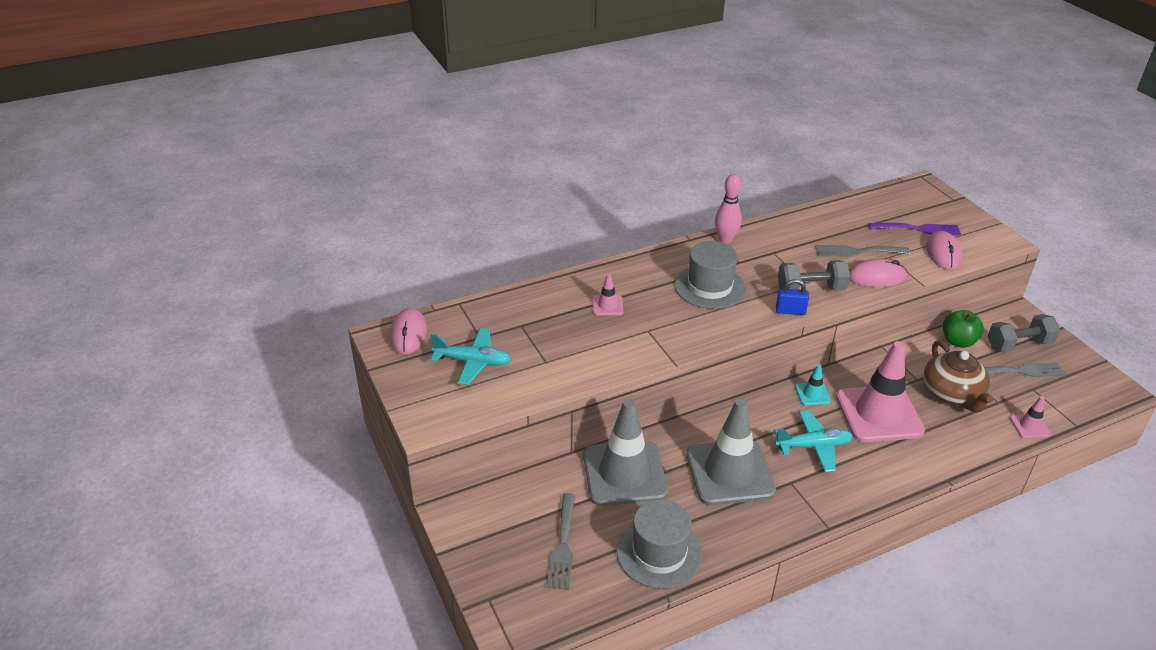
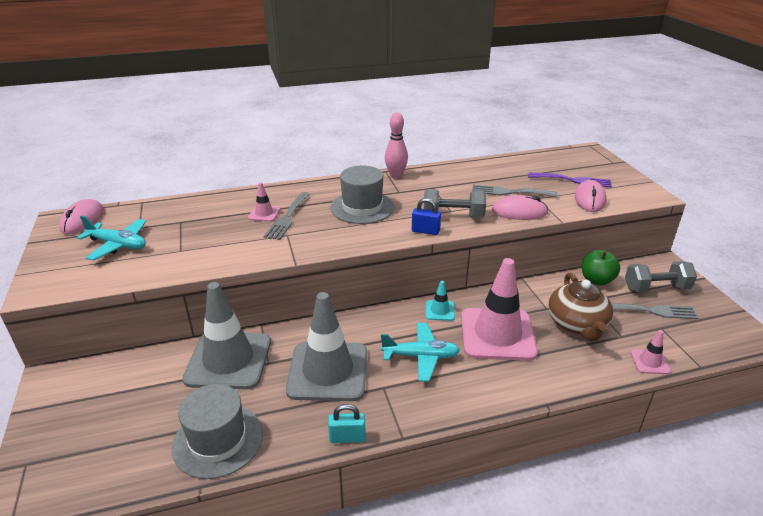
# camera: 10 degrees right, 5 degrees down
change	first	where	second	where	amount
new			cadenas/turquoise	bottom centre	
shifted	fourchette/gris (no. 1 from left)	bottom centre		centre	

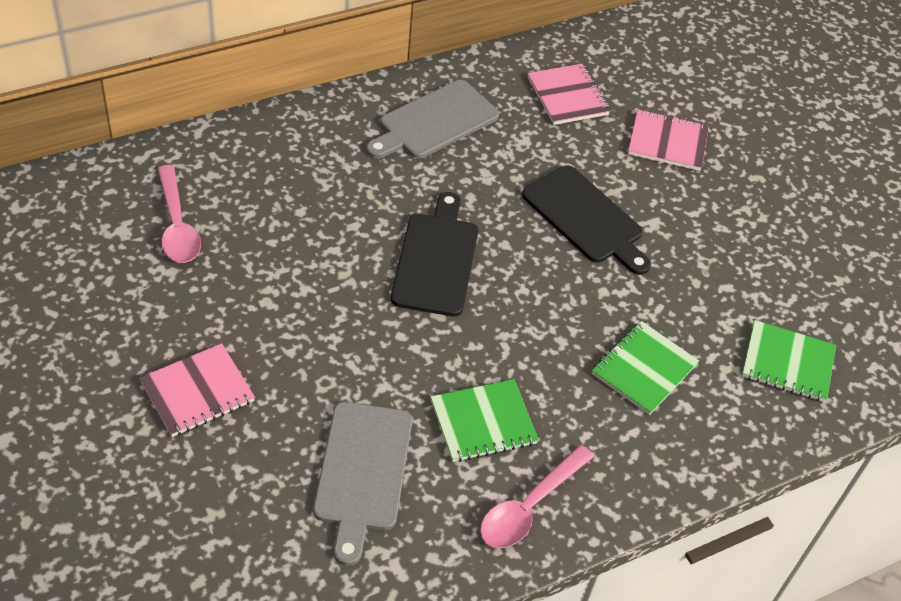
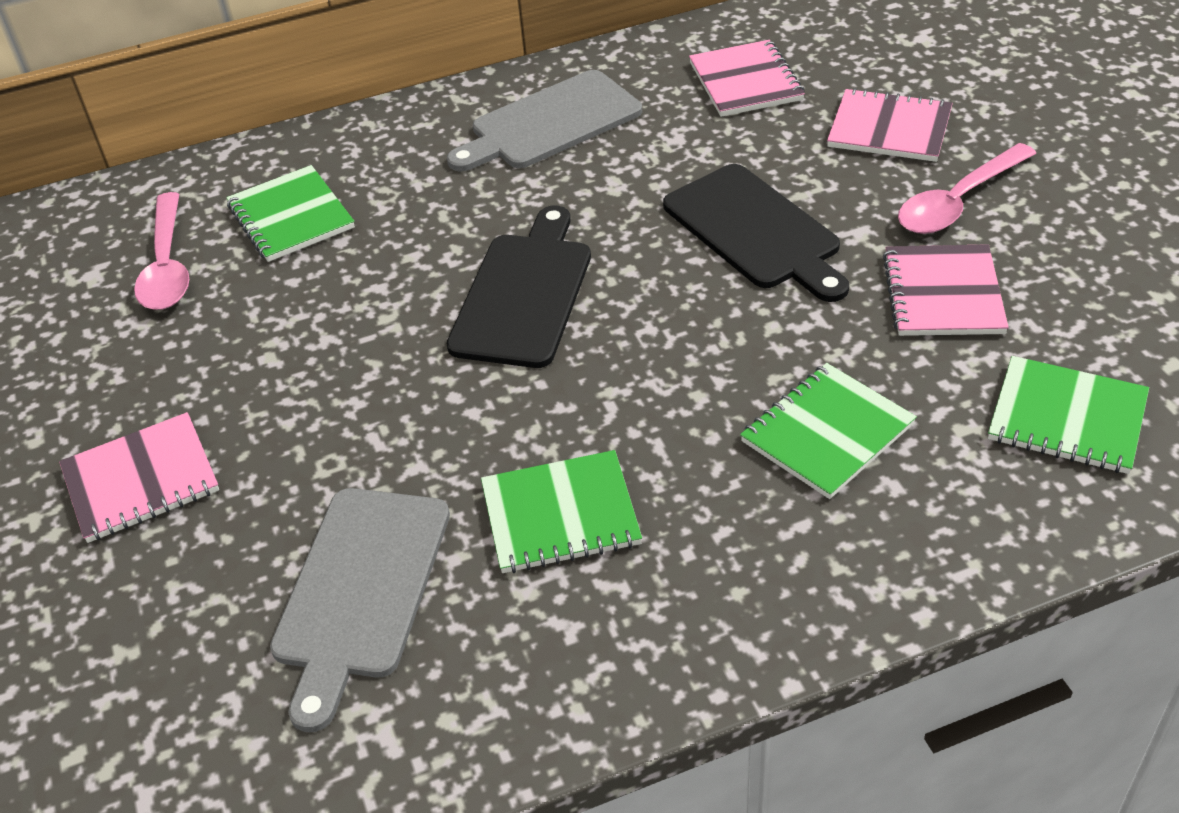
# camera: 15 degrees right, 5 degrees down
change	first	where	second	where	amount
new			carnet/vert (no. 1 from left)	top left	
new			carnet/rose (no. 4 from left)	middle right	
shifted	cuillère/rose (no. 2 from left)	bottom centre		top right	

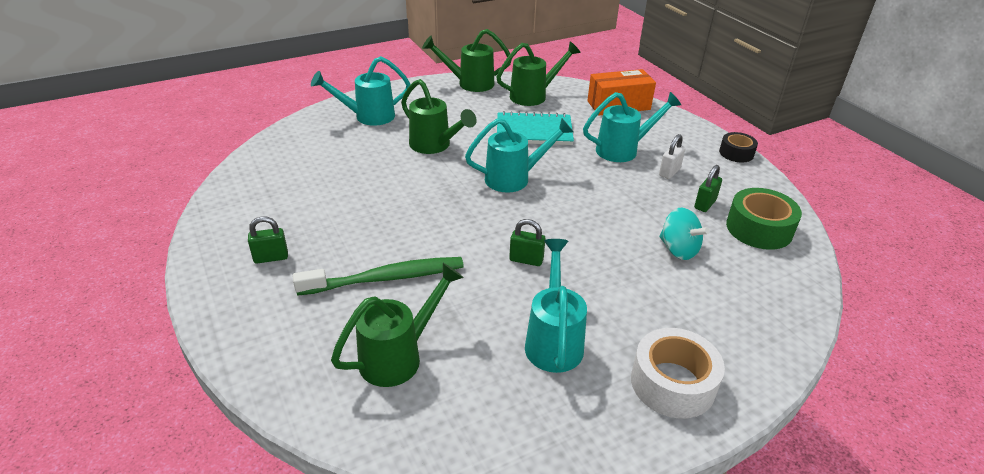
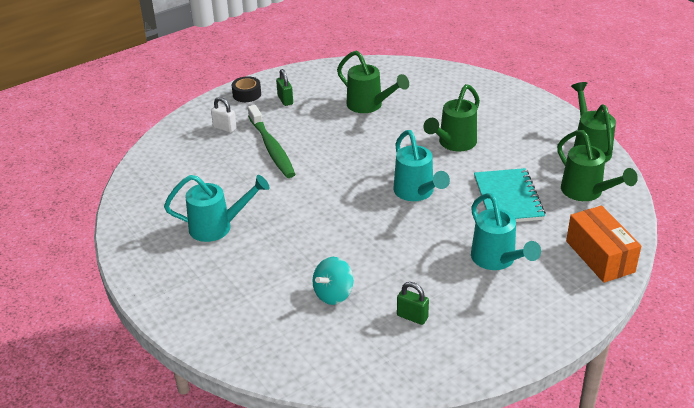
# camera: 85 degrees right, 0 degrees up
change	first	where	second	where	amount
gone	arrosoir/turquoise (no. 1 from left)	top centre			
gone	cadenas/vert (no. 2 from left)	centre			
gone	ruban adhésif/blanc	bottom right			
gone	ruban adhésif/vert	middle right			
shifted	arrosoir/vert (no. 1 from left)	bottom centre		top centre	
shifted	cadenas/blanc	top right		top left	
shifted	ruban adhésif/noir	top right		top centre	

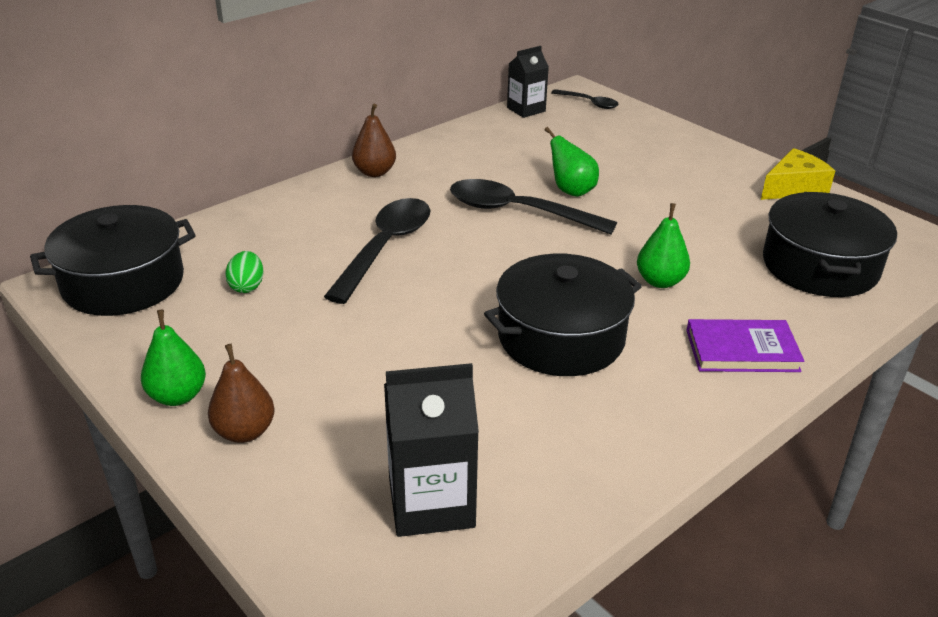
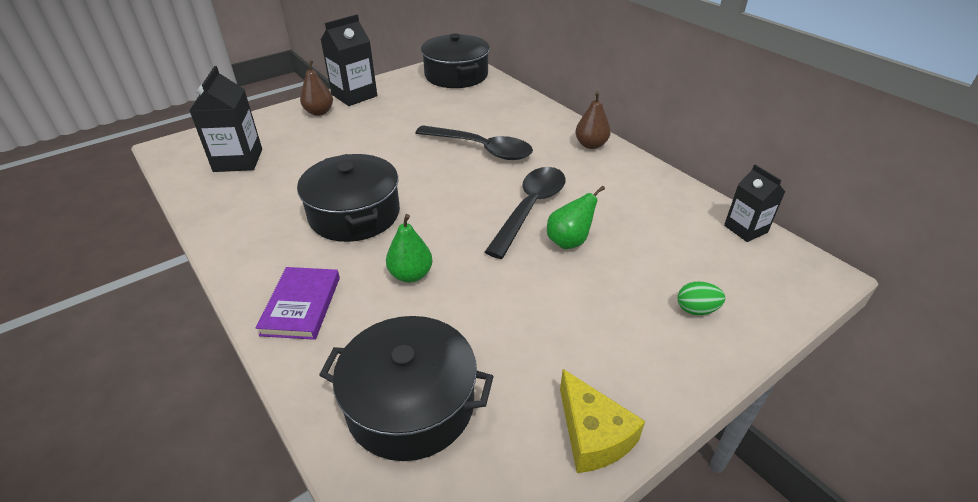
# camera: 95 degrees right, 5 degrees up
change	first	where	second	where	amount
gone	cuillère/noir (no. 3 from left)	top centre			
shifted	œuf/vert	middle left		middle right	
swapped	poire/vert (no. 1 from left)	middle left	brique de lait/noir (no. 2 from left)	top centre	

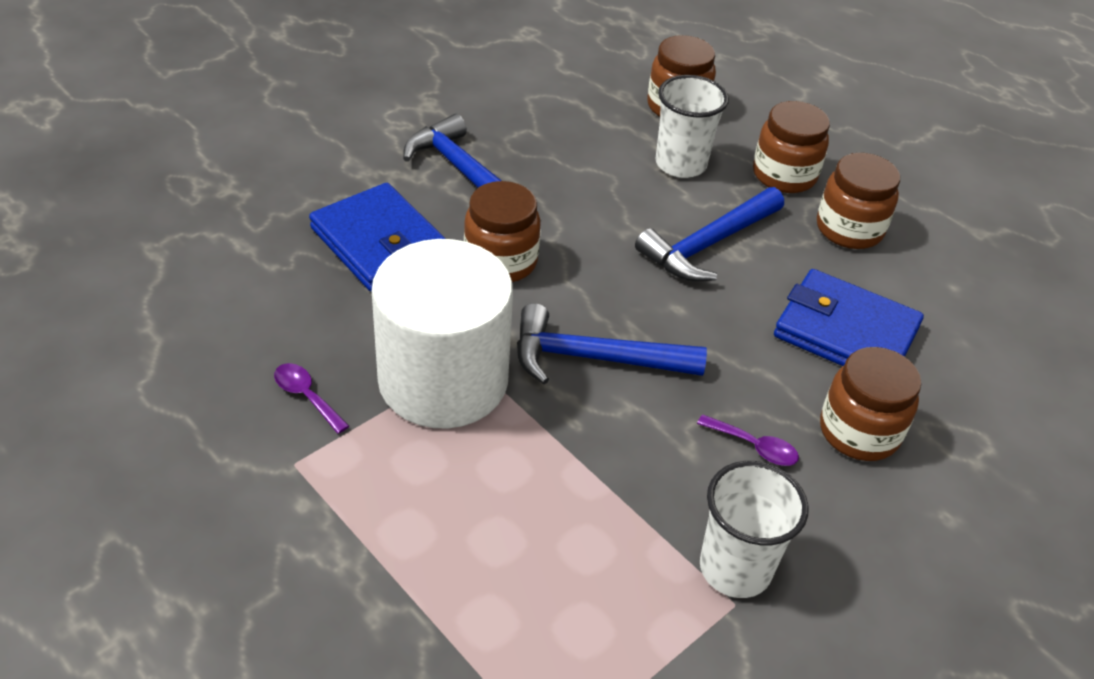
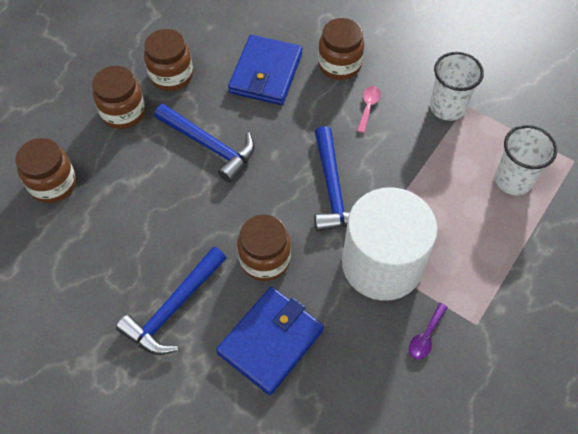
# camera: 100 degrees left, 15 degrees up
change	first	where	second	where	amount
shifted	gobelet/blanc (no. 1 from left in the first image)	top centre	gobelet/blanc (no. 2 from left)	middle right	
repainted	cuillère/violet (no. 2 from left)	middle right	cuillère/rose	top centre	

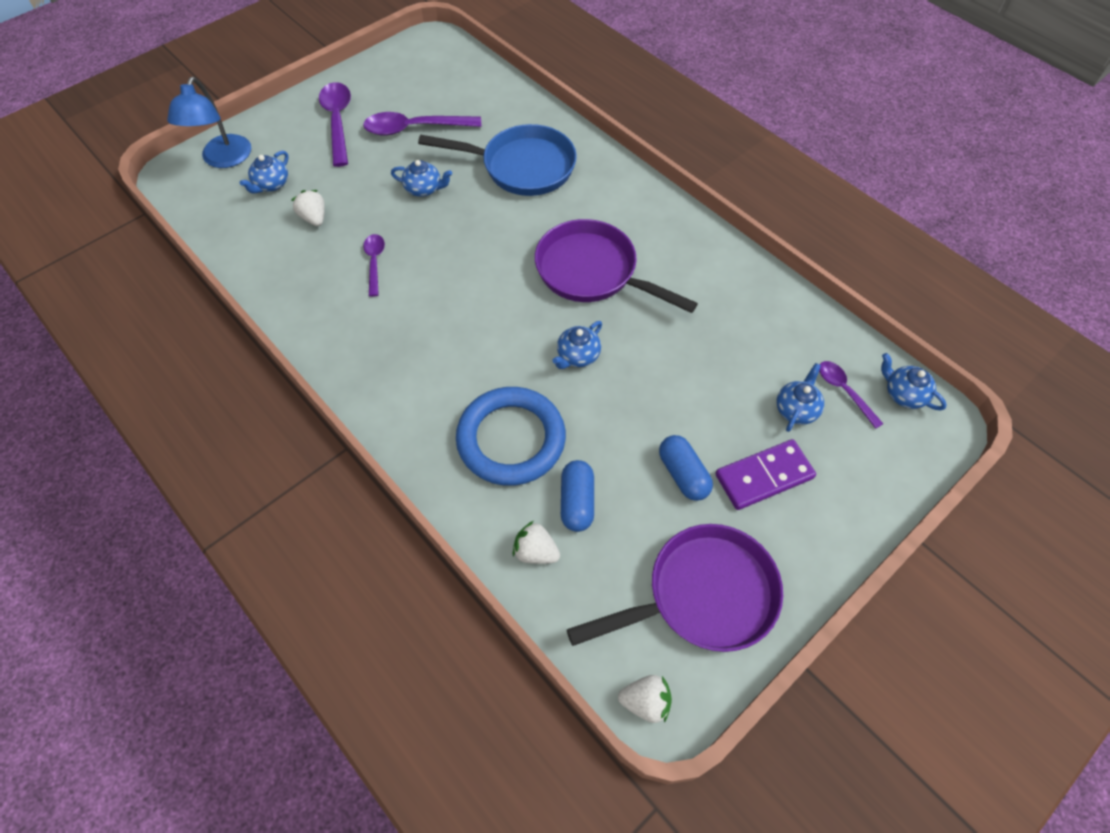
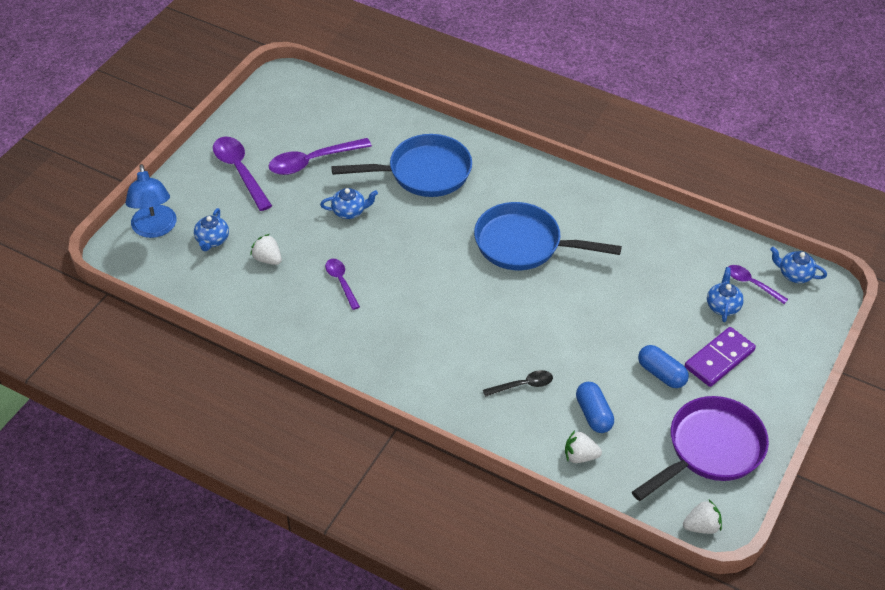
# camera: 20 degrees left, 10 degrees down
change	first	where	second	where	amount
gone	théière/bleu (no. 3 from left)	centre			
swapped	anneau/bleu	centre	cuillère/noir	centre	
repainted	poêle/violet (no. 1 from left)	top centre	poêle/bleu (no. 2 from left)	centre	

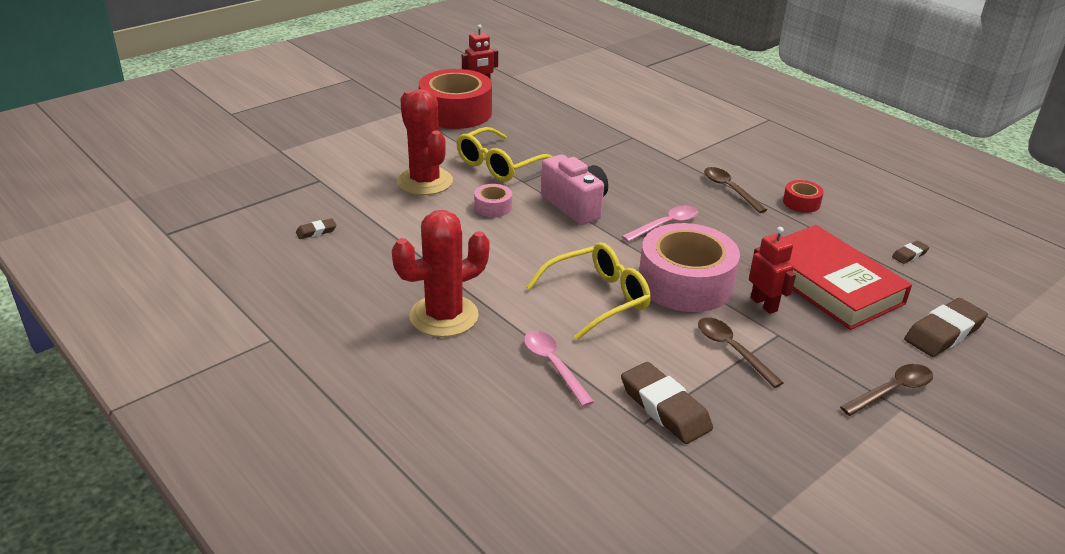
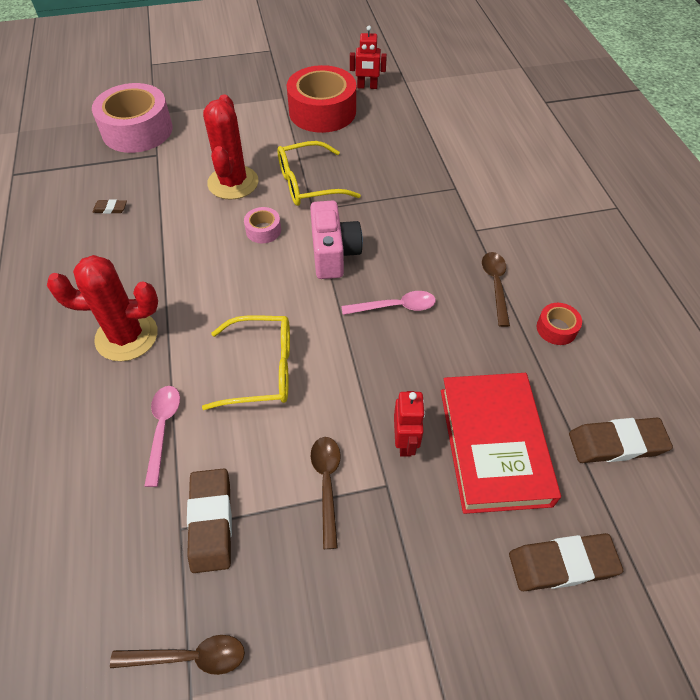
# camera: 30 degrees right, 20 degrees up
change	first	where	second	where	amount
shifted	ruban adhésif/rose (no. 2 from left in the first image)	centre	ruban adhésif/rose (no. 1 from left)	top left	
shifted	cuillère/marron (no. 3 from left in the first image)	bottom right	cuillère/marron (no. 1 from left)	bottom left	
scaled	gomme/marron (no. 3 from left in the first image)	middle right	gomme/marron (no. 4 from left)	middle right	x2.04

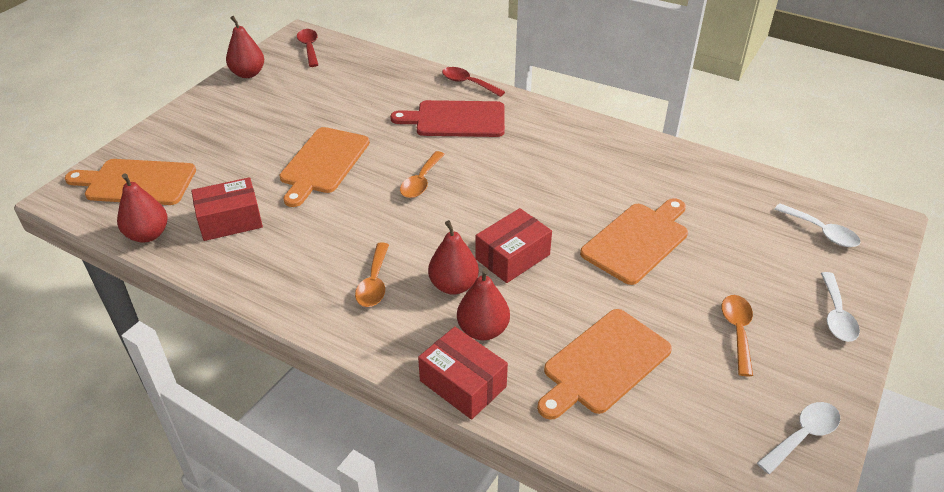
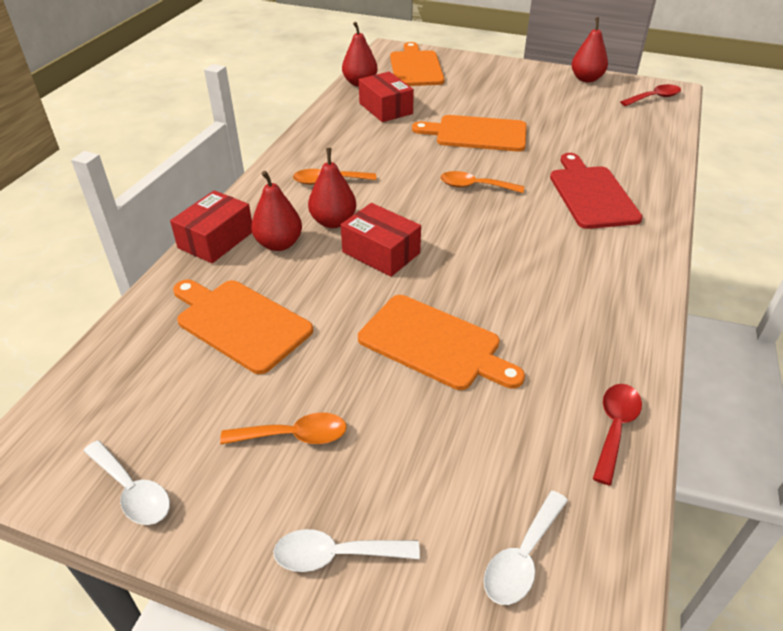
# camera: 80 degrees right, 0 degrees up
change	first	where	second	where	amount
shifted	cuillère/rouge (no. 2 from left in the first image)	top centre	cuillère/rouge (no. 1 from left)	bottom right	

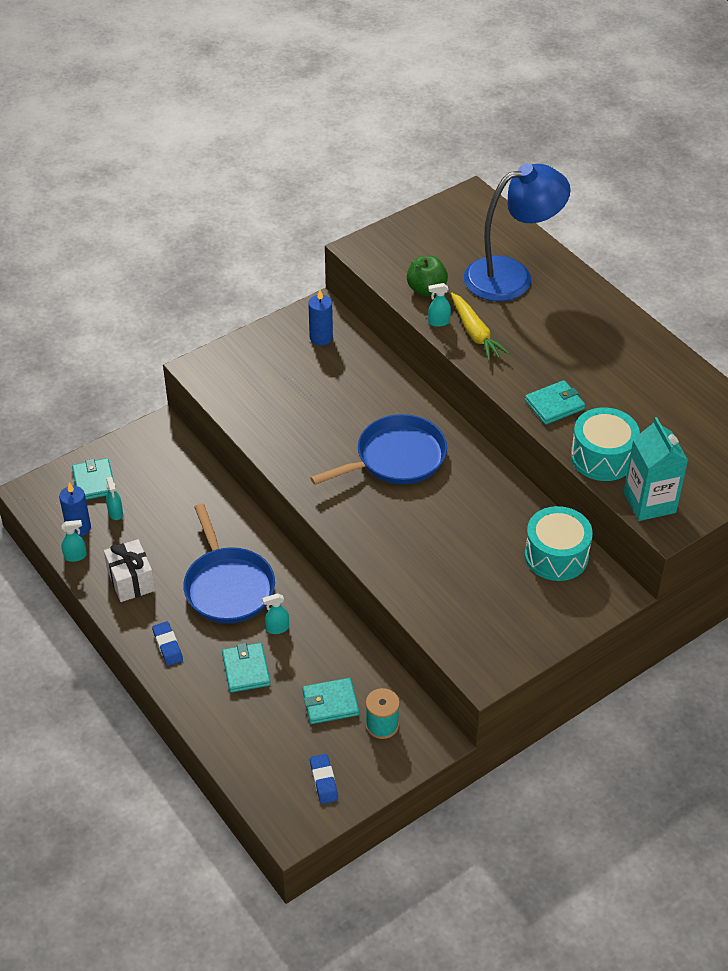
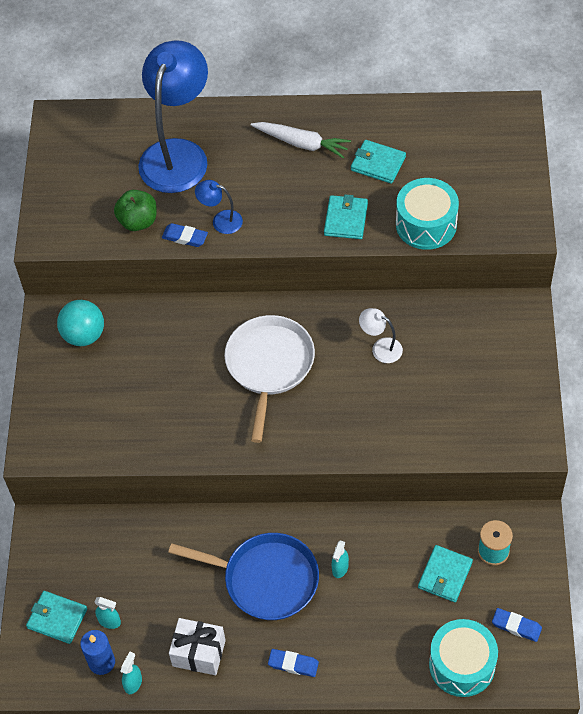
# camera: 50 degrees left, 10 degrees up
change	first	where	second	where	amount
gone	brique de lait/turquoise	middle right			
new			carotte/blanc	top centre	
new			lampe/blanc	centre	
shifted	portefeuille/turquoise (no. 2 from left in the first image)	bottom centre	portefeuille/turquoise (no. 3 from left)	top centre	
shifted	tambour/turquoise (no. 1 from left in the first image)	middle right	tambour/turquoise (no. 2 from left)	bottom right	
swapped	bougie/bleu (no. 2 from left)	top centre	balle/turquoise	middle left	
swapped	vaporisateur/turquoise (no. 4 from left)	top centre	gomme/bleu (no. 1 from left)	top left	
swapped	carotte/jaune	centre	lampe/bleu (no. 2 from left)	top centre	
repainted	poêle/bleu (no. 2 from left)	centre	poêle/blanc	centre	

